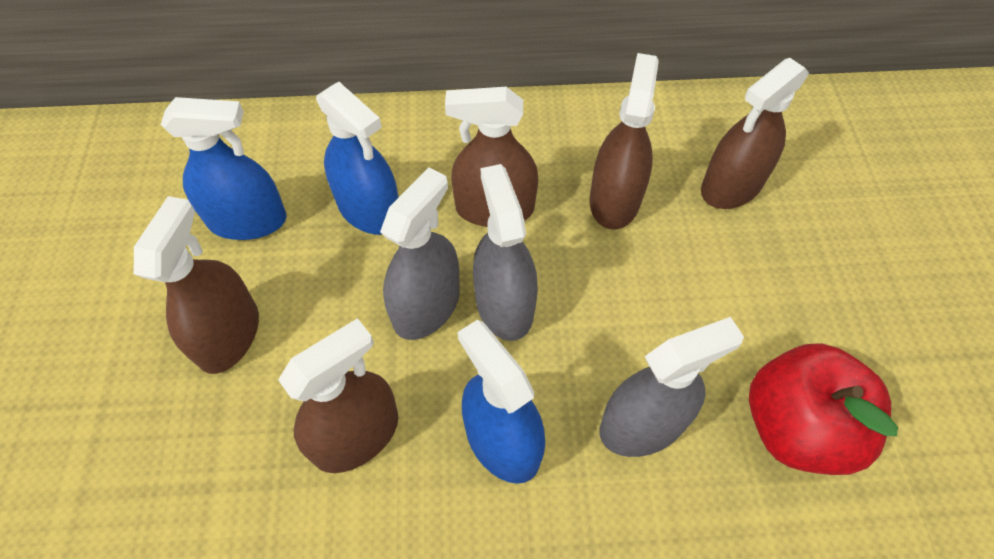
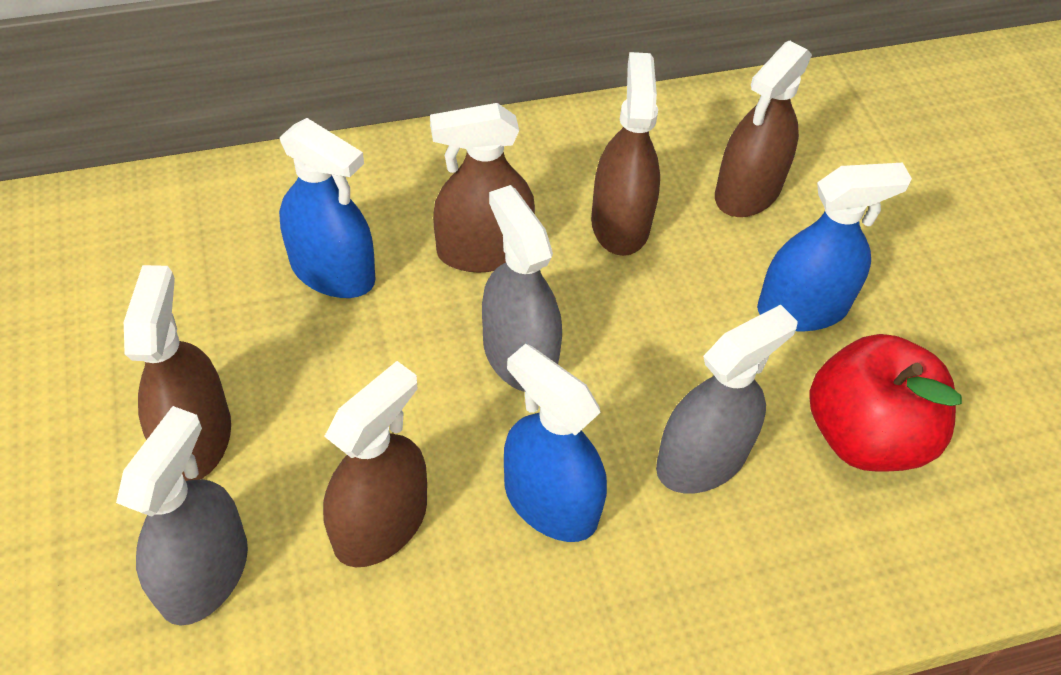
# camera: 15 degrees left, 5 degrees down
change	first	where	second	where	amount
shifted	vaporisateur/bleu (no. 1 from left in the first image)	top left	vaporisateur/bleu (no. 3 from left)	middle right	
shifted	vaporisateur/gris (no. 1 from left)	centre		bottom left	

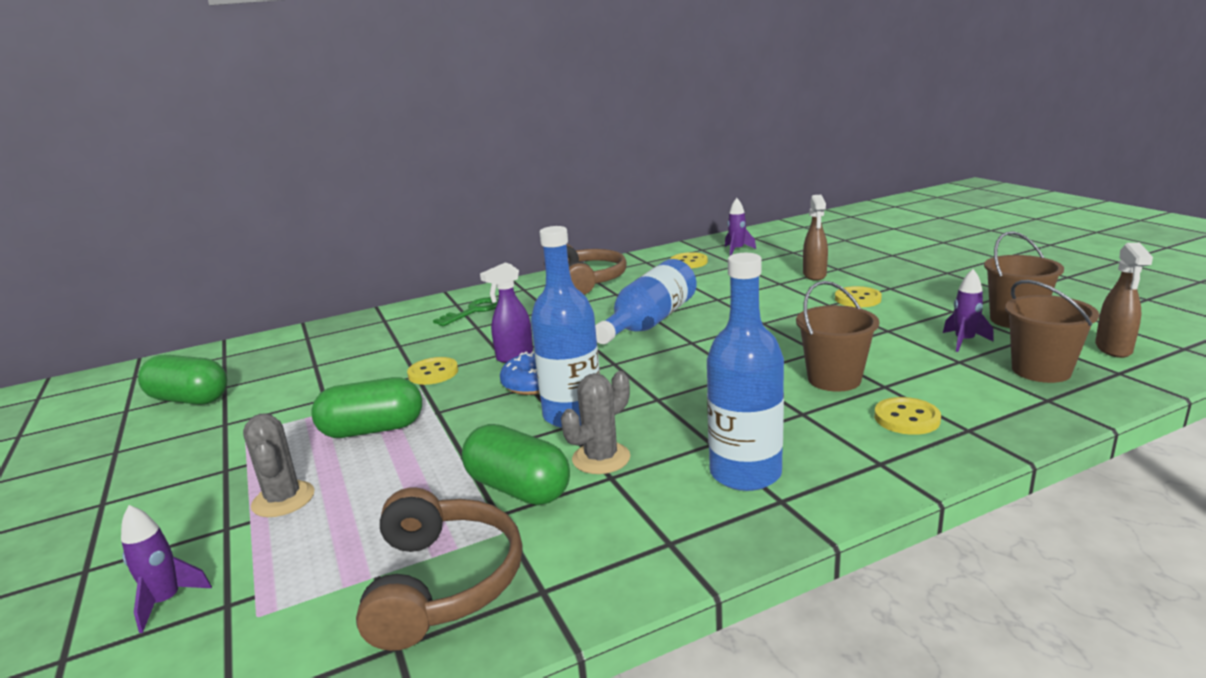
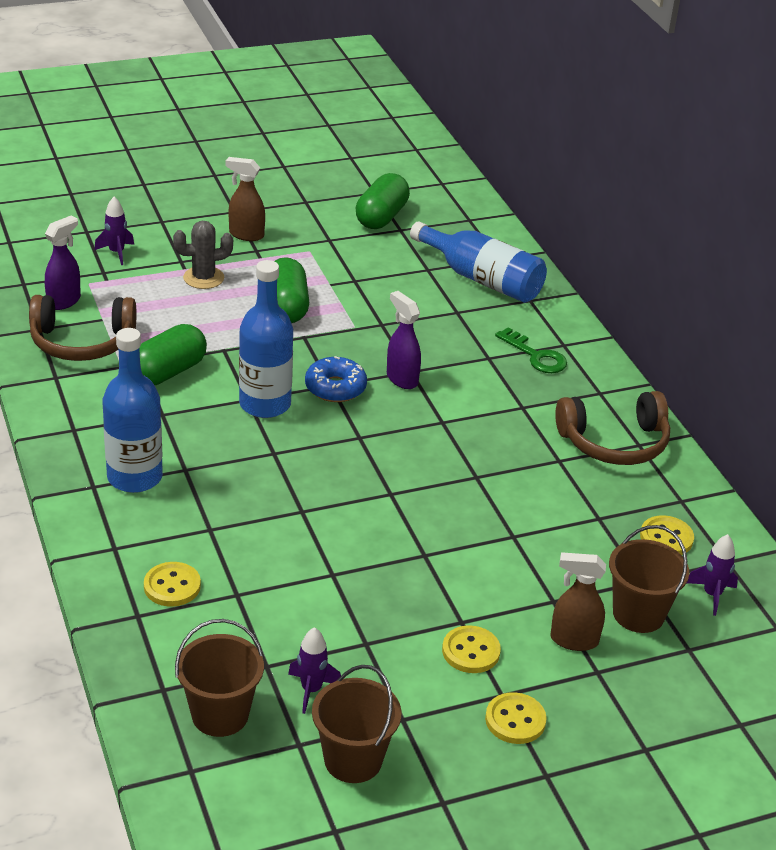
# camera: 90 degrees right, 15 degrees up
change	first	where	second	where	amount
gone	cactus/gris (no. 2 from left)	centre			
new			vaporisateur/violet (no. 1 from left)	top left	
shifted	bouton/jaune (no. 1 from left in the first image)	centre	bouton/jaune (no. 3 from left)	bottom centre	
shifted	bouteille/bleu (no. 2 from left in the first image)	centre	bouteille/bleu (no. 3 from left)	top centre	
shifted	seau/marron (no. 1 from left in the first image)	middle right	seau/marron (no. 3 from left)	bottom right	
shifted	vaporisateur/marron (no. 2 from left in the first image)	middle right	vaporisateur/marron (no. 1 from left)	top left	

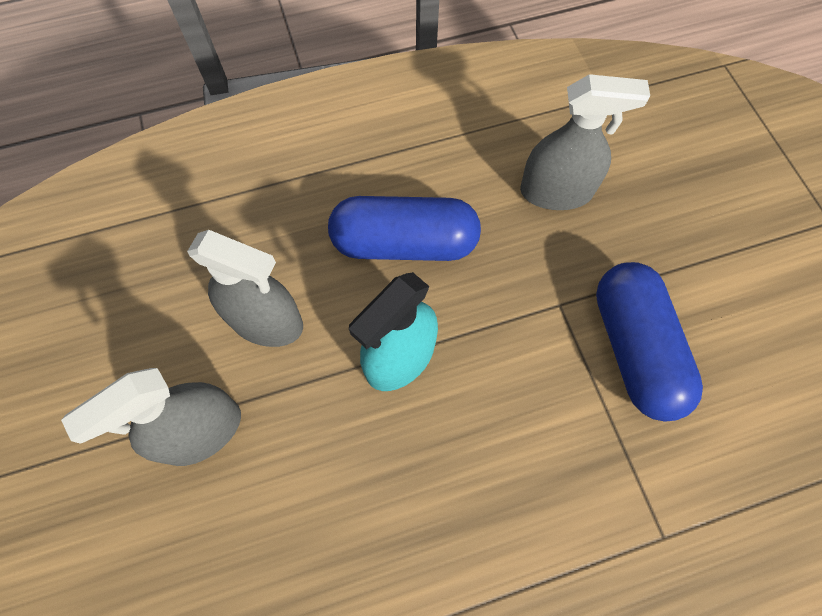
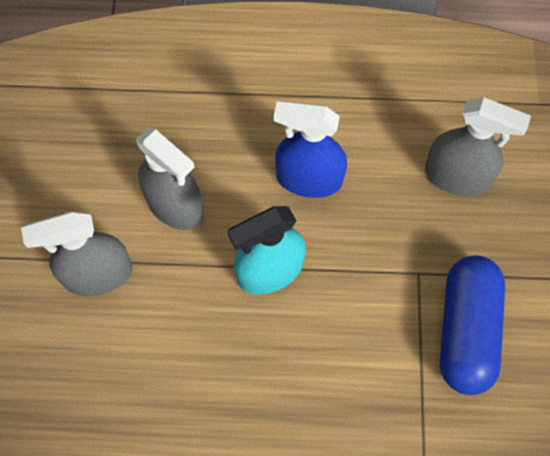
# camera: 20 degrees right, 0 degrees up
change	first	where	second	where	amount
swapped	gélule/bleu (no. 1 from left)	centre	vaporisateur/bleu	top centre	

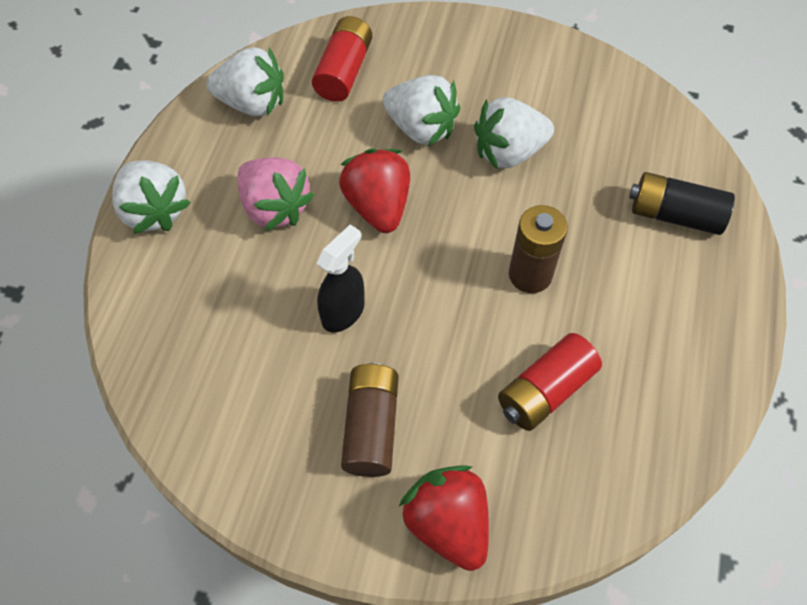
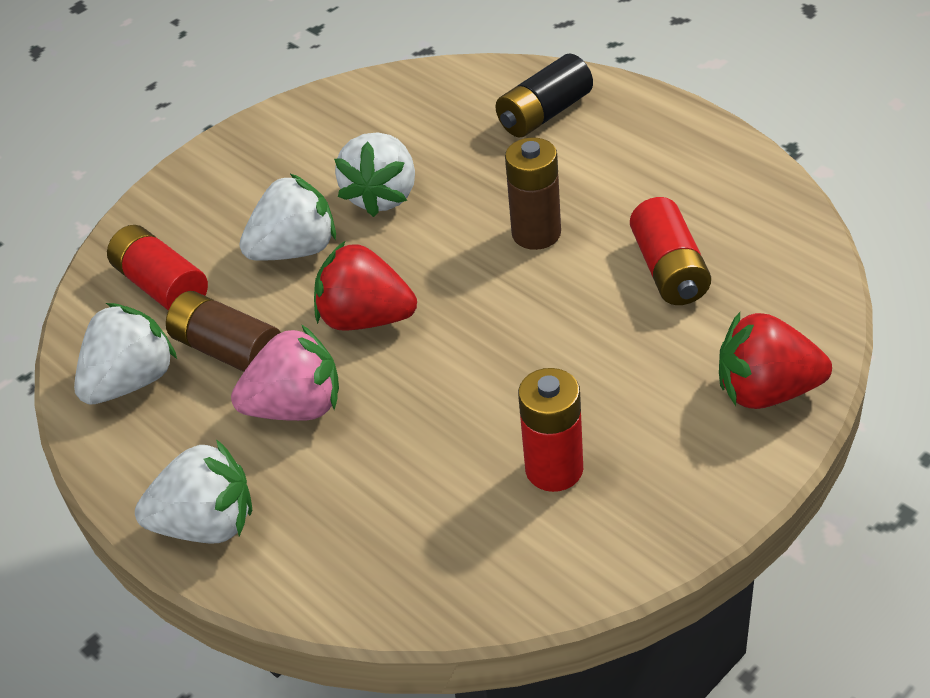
# camera: 55 degrees left, 15 degrees down
change	first	where	second	where	amount
gone	vaporisateur/noir	centre			
new			pile/rouge (no. 2 from left)	centre	
shifted	pile/marron (no. 1 from left)	bottom centre		middle left	

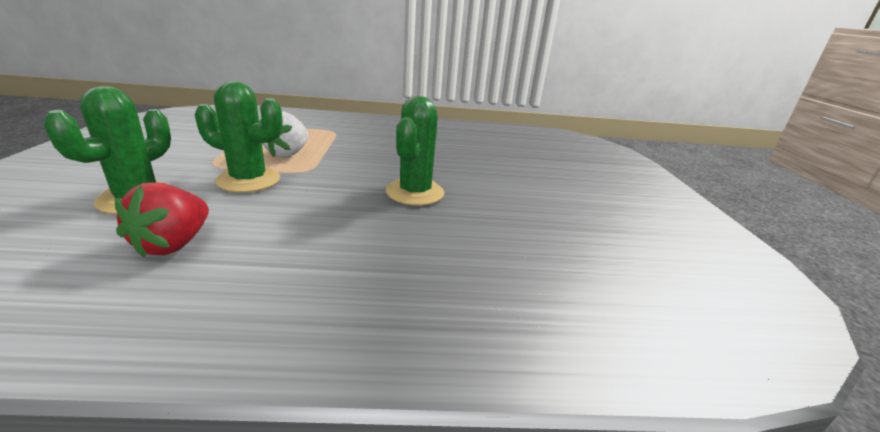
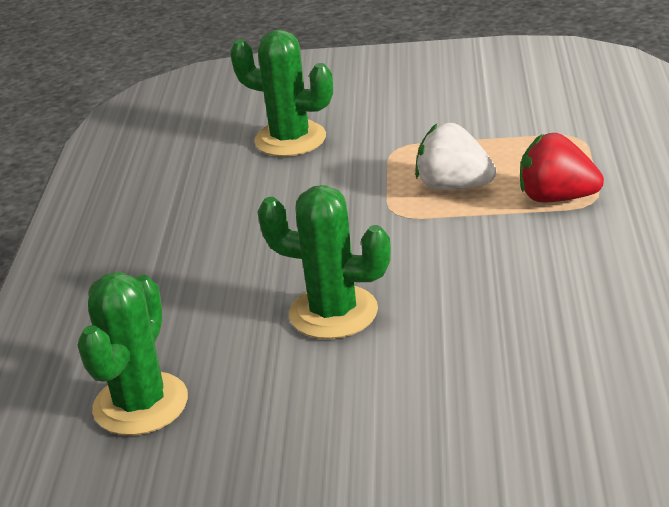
# camera: 100 degrees right, 5 degrees up
change	first	where	second	where	amount
shifted	fraise/rouge	middle left		top right	
shifted	cactus/vert (no. 2 from left in the first image)	top left	cactus/vert (no. 1 from left)	bottom left	

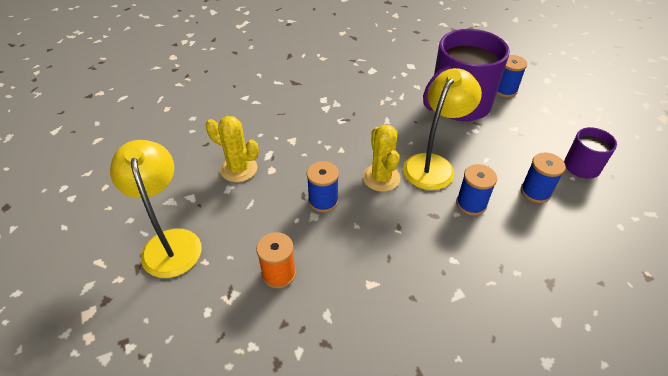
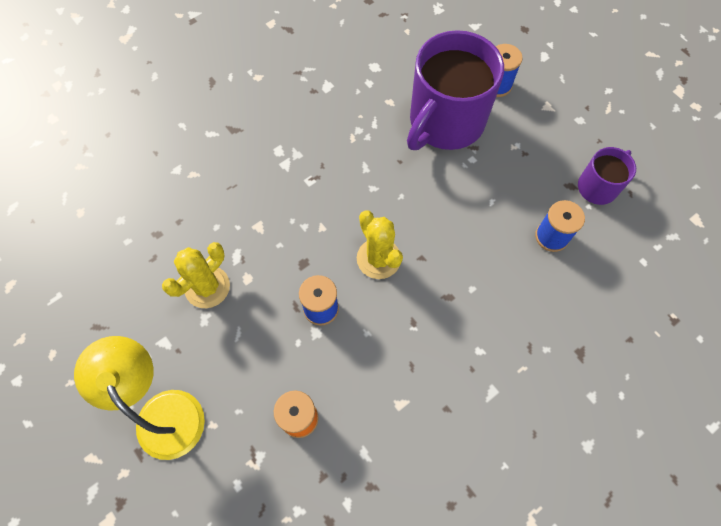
# camera: 15 degrees left, 20 degrees up
change	first	where	second	where	amount
gone	lampe/jaune (no. 2 from left)	centre			
gone	bobine/bleu (no. 2 from left)	middle right			
rotated	cactus/jaune (no. 1 from left)	centre		middle left	60 degrees counterclockwise

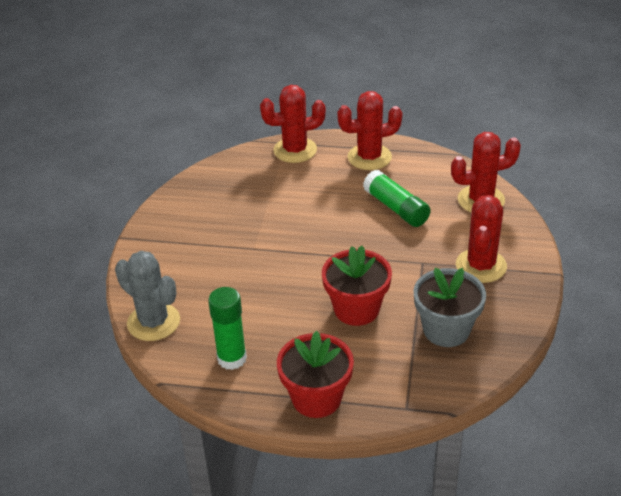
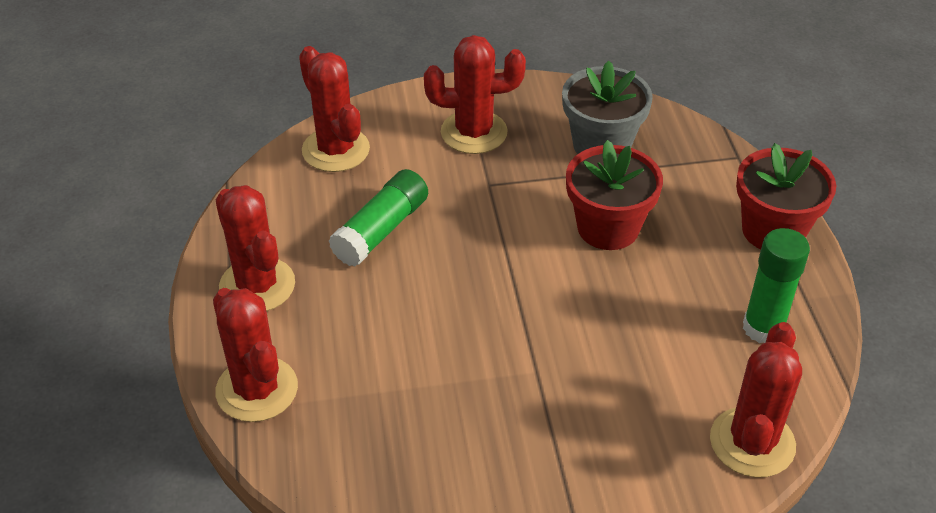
# camera: 110 degrees left, 5 degrees up
change	first	where	second	where	amount
repainted	cactus/gris	middle left	cactus/rouge (no. 5 from left)	bottom right	

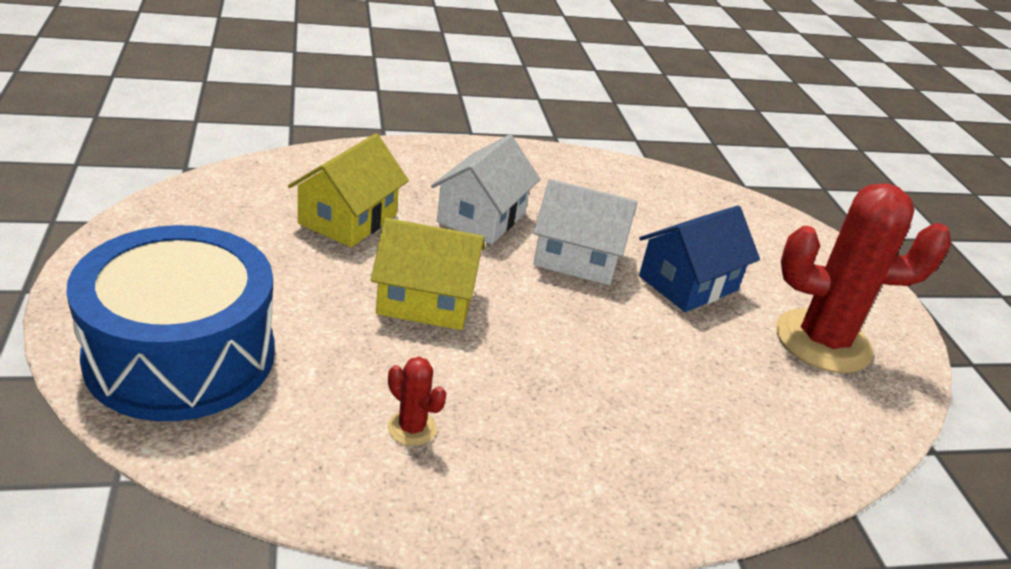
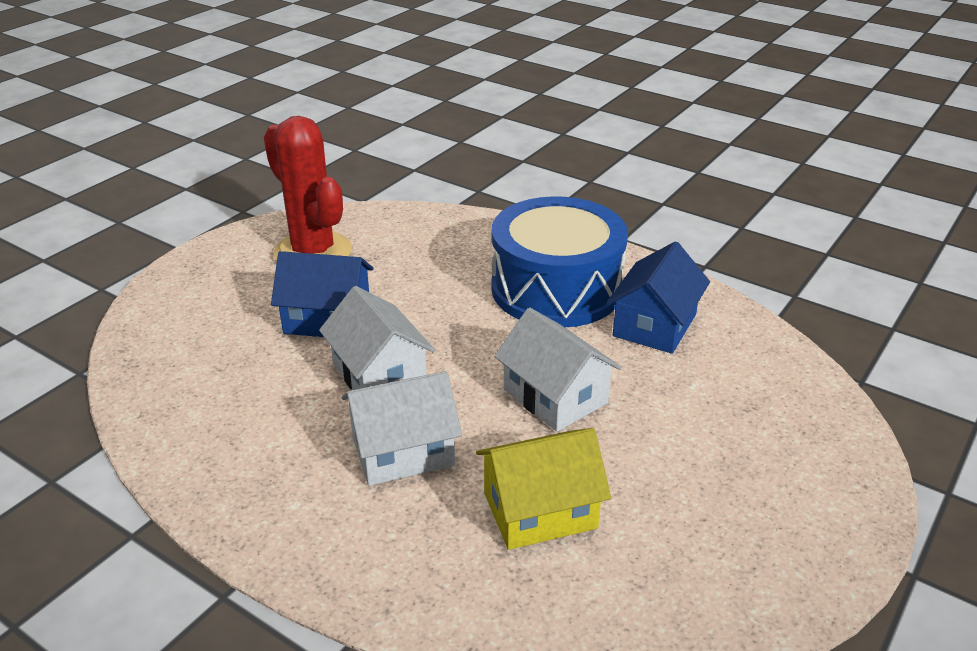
# camera: 130 degrees left, 0 degrees up
change	first	where	second	where	amount
shifted	tambour/bleu	middle left		centre	
swapped	cactus/rouge (no. 1 from left)	bottom centre	maison/bleu (no. 2 from left)	middle right	
repainted	maison/jaune (no. 2 from left)	centre	maison/blanc (no. 3 from left)	centre	

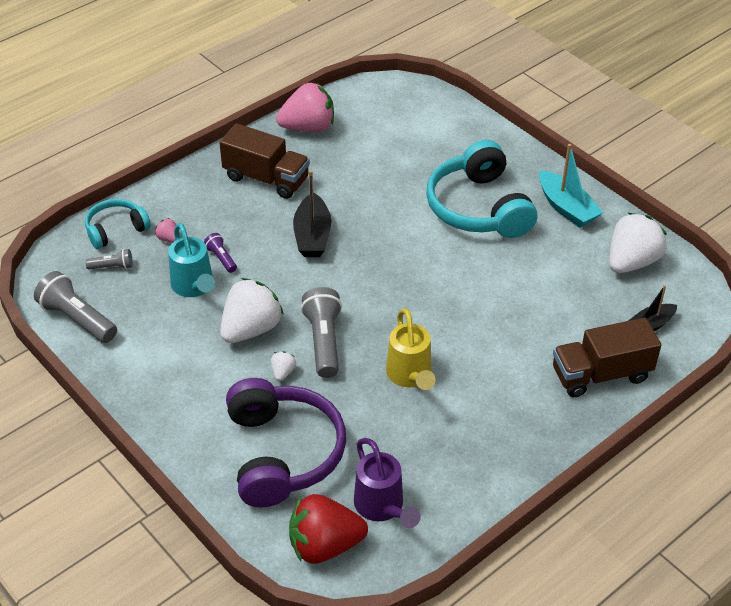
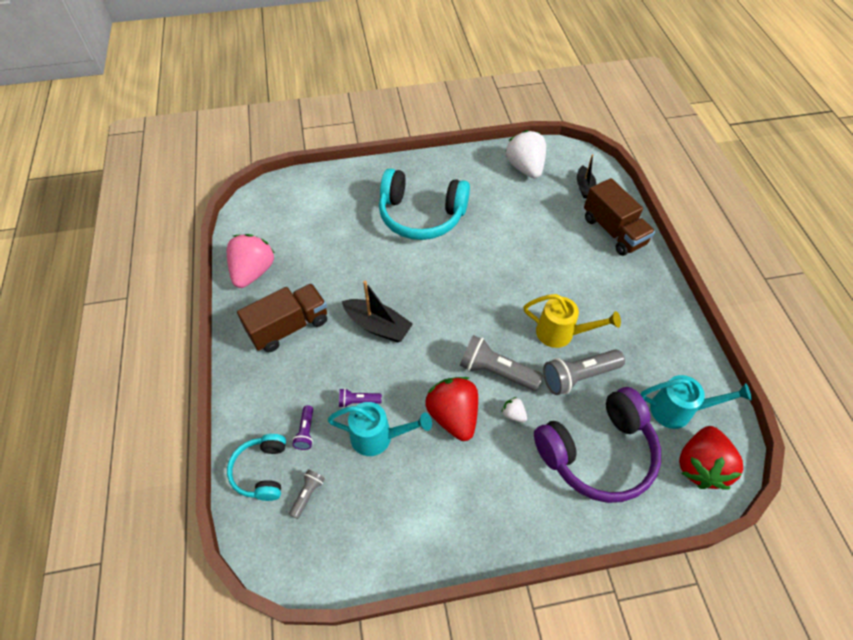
# camera: 60 degrees left, 10 degrees up
change	first	where	second	where	amount
gone	bateau/turquoise	top right			
shifted	lampe de poche/gris (no. 1 from left in the first image)	middle left	lampe de poche/gris (no. 3 from left)	middle right	
swapped	fraise/rose (no. 1 from left)	middle left	lampe de poche/violet (no. 1 from left)	bottom centre	
repainted	fraise/blanc (no. 1 from left)	centre	fraise/rouge (no. 1 from left)	centre	
repainted	arrosoir/violet	bottom centre	arrosoir/turquoise (no. 2 from left)	middle right	
rotated	casque audio/violet	bottom centre		bottom right	135 degrees clockwise
rotated	camion/marron (no. 2 from left)	middle right		middle right	45 degrees counterclockwise

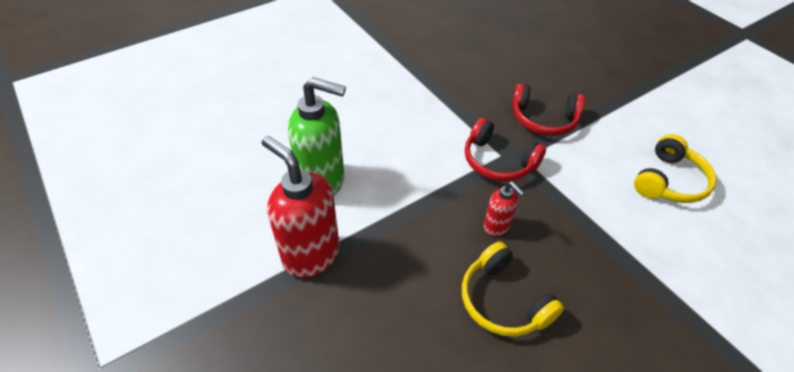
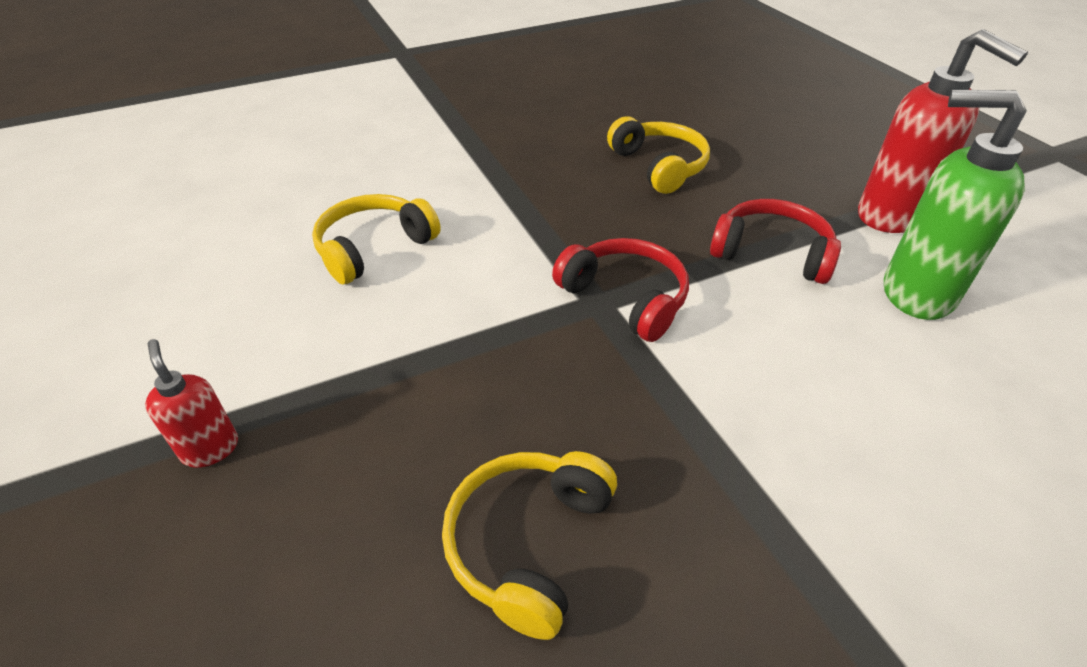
# camera: 170 degrees left, 5 degrees down
change	first	where	second	where	amount
new			casque audio/jaune (no. 2 from left)	bottom centre	
shifted	distributeur de savon/rouge (no. 2 from left in the first image)	centre	distributeur de savon/rouge (no. 1 from left)	middle left	
shifted	casque audio/rouge (no. 2 from left)	top right		middle right	

